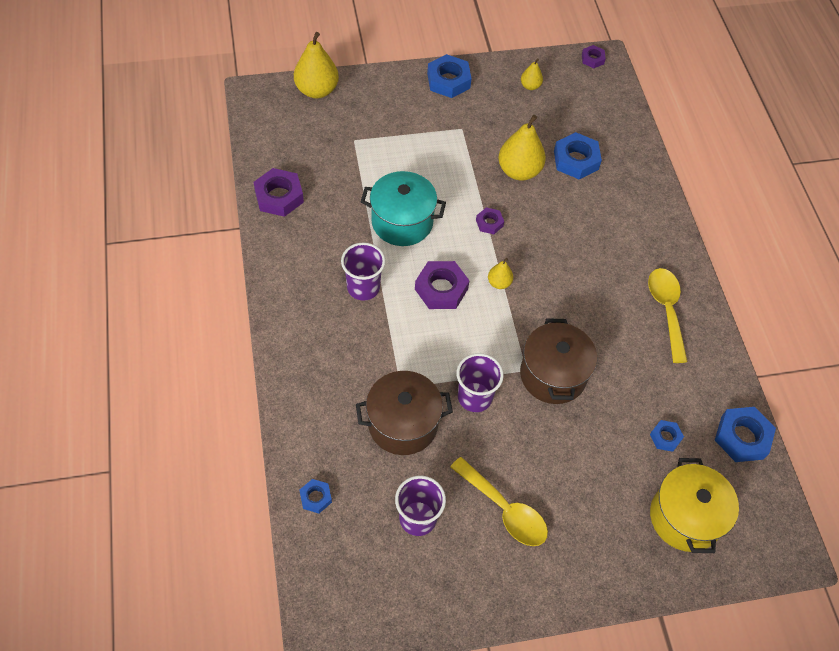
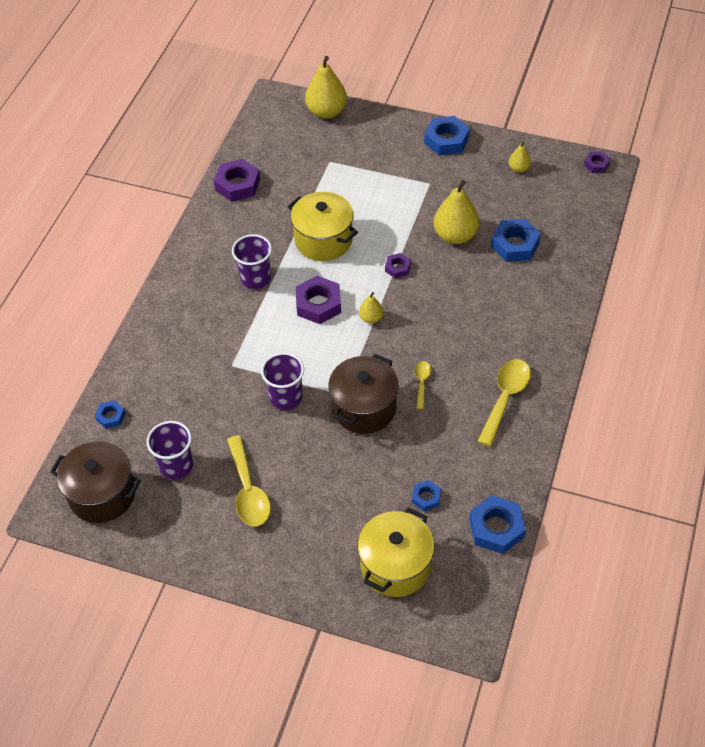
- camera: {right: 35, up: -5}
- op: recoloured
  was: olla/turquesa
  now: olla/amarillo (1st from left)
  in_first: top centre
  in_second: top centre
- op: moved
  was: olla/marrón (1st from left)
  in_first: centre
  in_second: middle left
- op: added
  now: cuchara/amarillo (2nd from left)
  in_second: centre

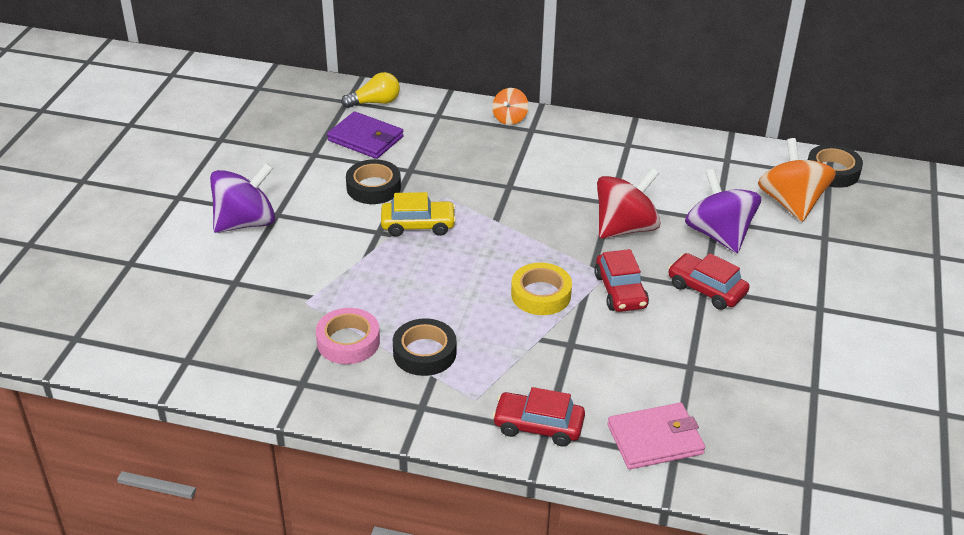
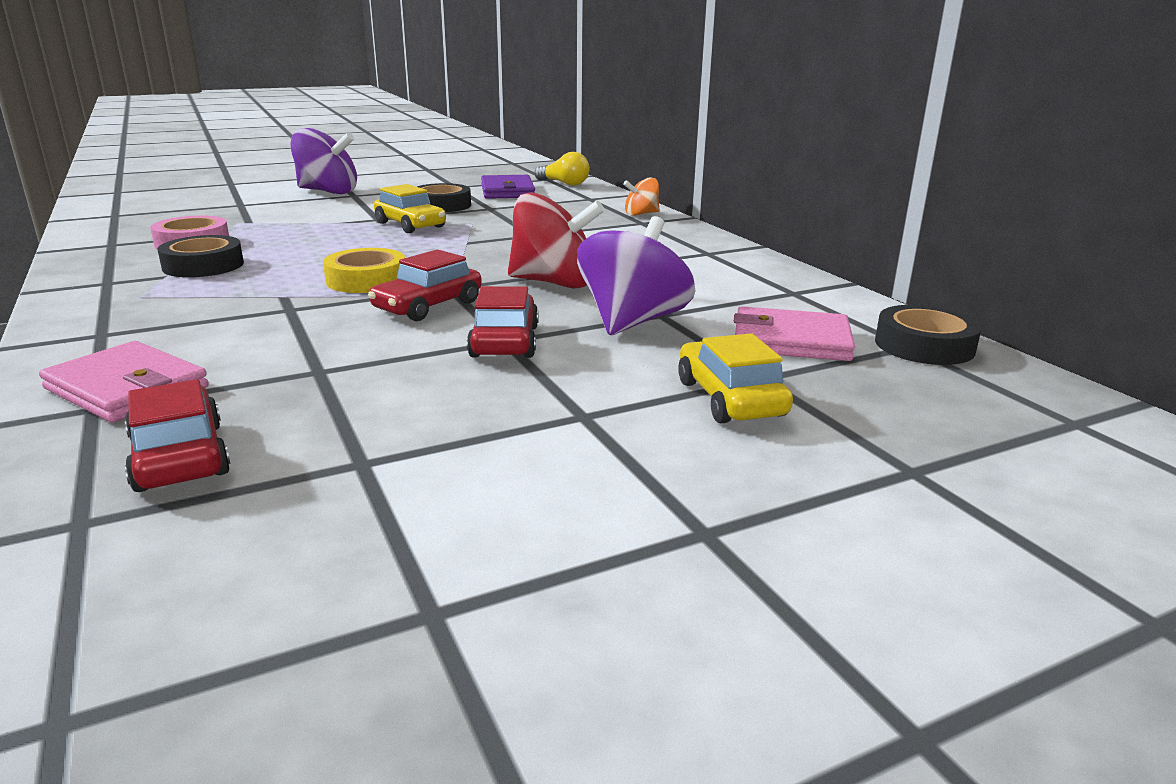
- camera: {right: 50, up: -15}
- op: replaced
  was: peonza/naranja (2nd from left)
  now: cartera/rosa (2nd from left)
  in_first: middle right
  in_second: middle right
- op: moved
  was: coche/rojo (1st from left)
  in_first: bottom centre
  in_second: middle left
- op: added
  now: coche/amarillo (2nd from left)
  in_second: centre

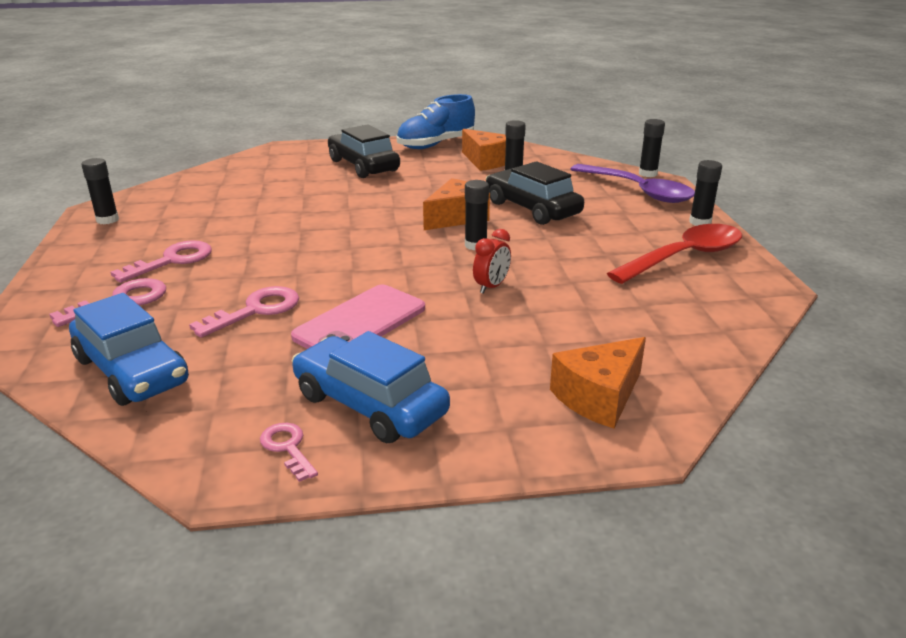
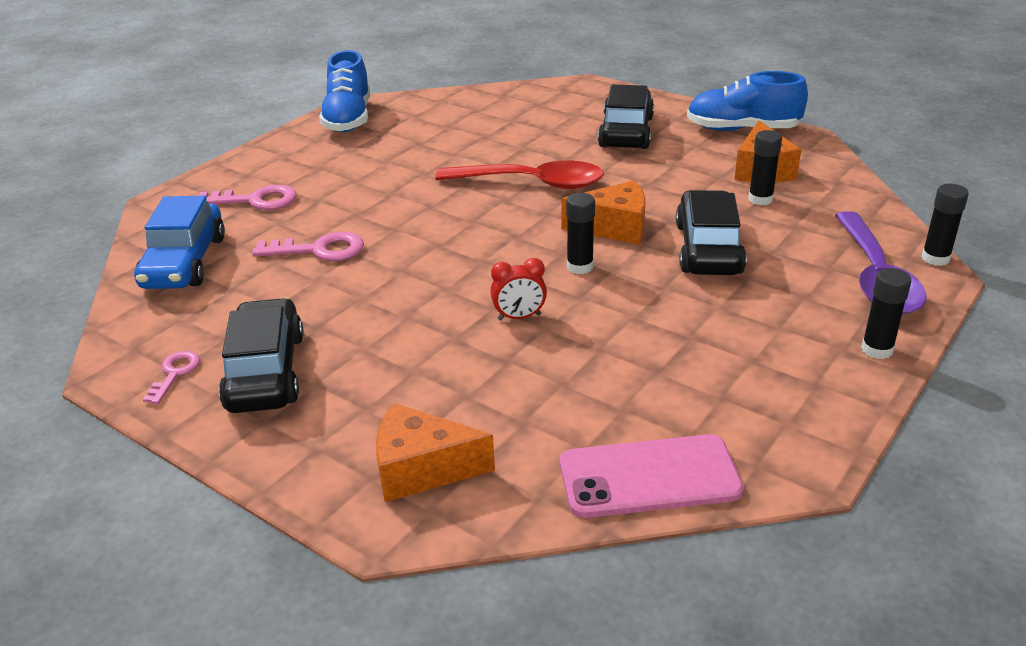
- camera: {right: 45, up: 5}
- op: replaced
  was: barra de pegamento/negro (1st from left)
  now: zapato/azul (1st from left)
  in_first: top left
  in_second: top centre
- op: moved
  was: cuchara/rojo
  in_first: middle right
  in_second: top centre
- op: removed
  was: llave/rosa (2nd from left)
  in_first: middle left
- op: moved
  was: móvil/rosa
  in_first: centre
  in_second: bottom centre
- op: recoloured
  was: coche/azul (2nd from left)
  now: coche/negro (1st from left)
  in_first: centre
  in_second: middle left

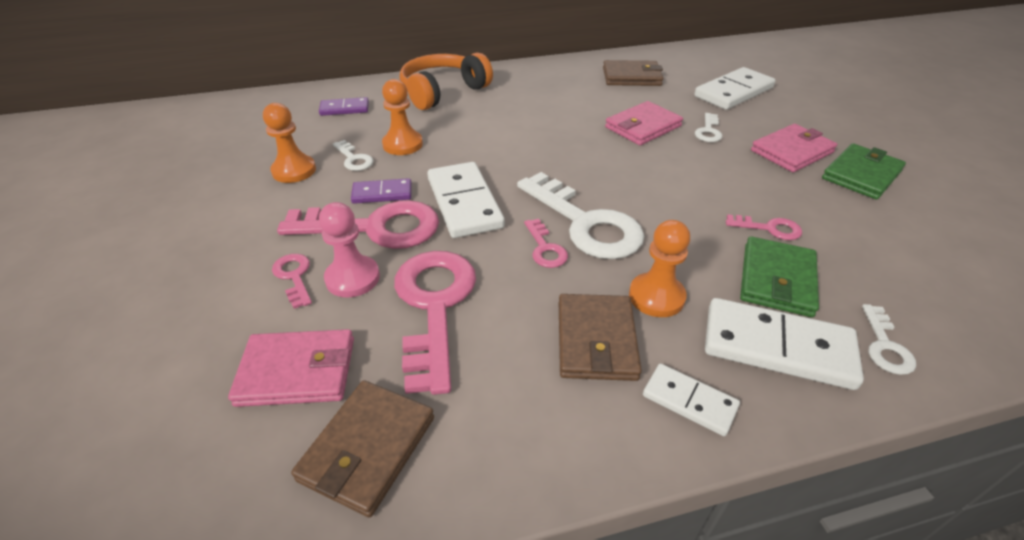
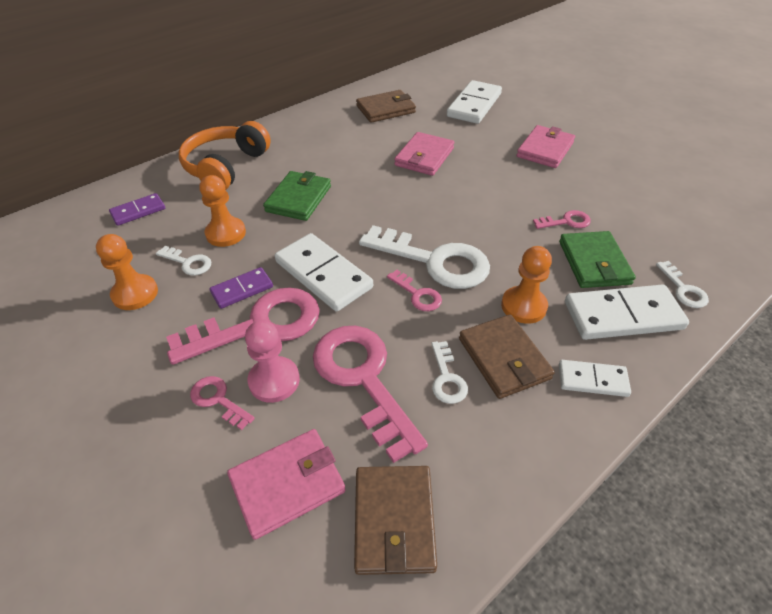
- camera: {right: -25, up: 5}
- op: moved
  was: llave/blanco (3rd from left)
  in_first: top right
  in_second: centre
- op: moved
  was: cartera/verde (2nd from left in the first image)
  now: cartera/verde (1st from left)
  in_first: top right
  in_second: top centre

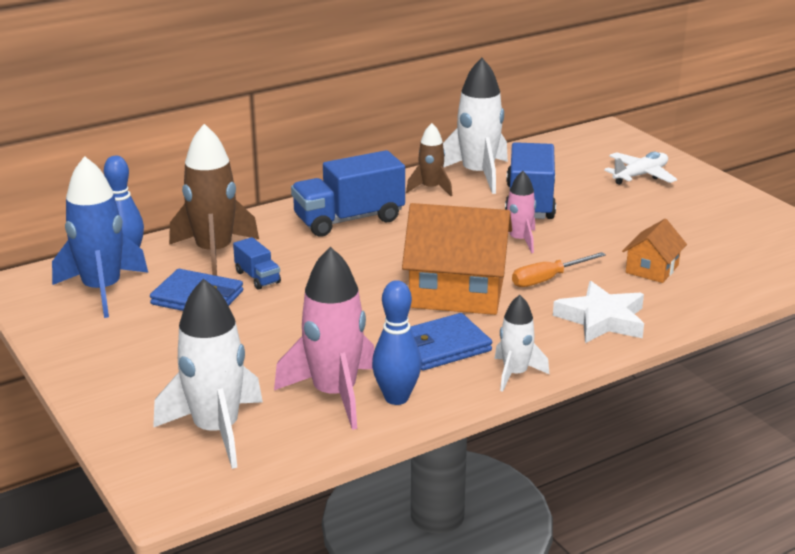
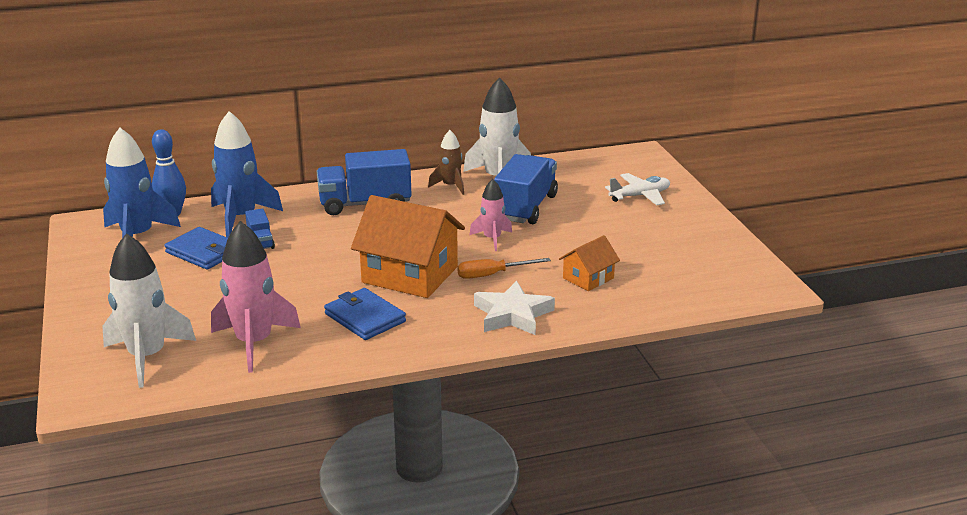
- camera: {right: 15, up: 0}
- op: recoloured
  was: cohete/marrón (1st from left)
  now: cohete/azul (2nd from left)
  in_first: middle left
  in_second: middle left
- op: removed
  was: bolo/azul (2nd from left)
  in_first: centre
- op: removed
  was: cohete/blanco (3rd from left)
  in_first: centre
- op: turned
  was: cartera/azul (2nd from left)
  in_first: centre
  in_second: centre
  clockwise: 60

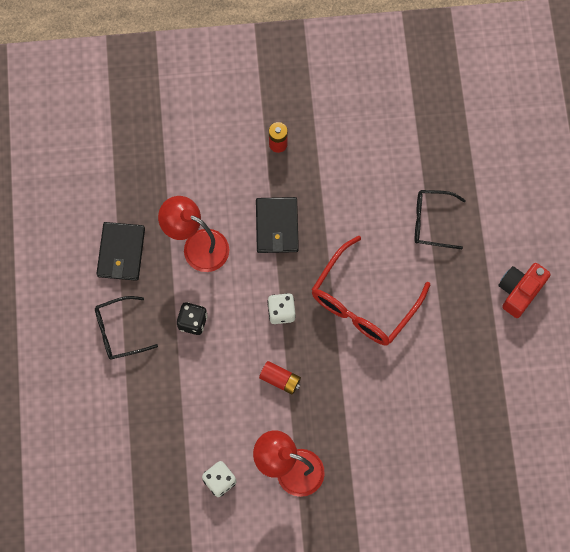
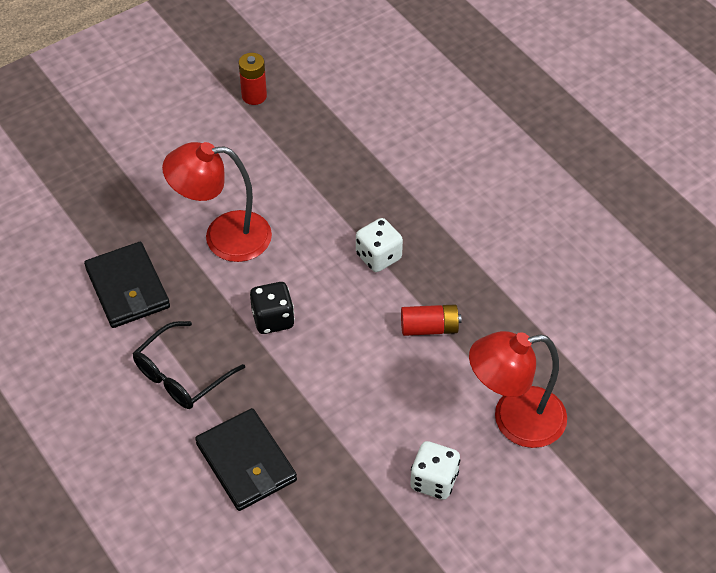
- camera: {right: -30, up: -20}
- op: removed
  was: gafas/negro (2nd from left)
  in_first: middle right
- op: moved
  was: cartera/negro (2nd from left)
  in_first: centre
  in_second: bottom centre
- op: removed
  was: gafas/rojo
  in_first: centre
- op: removed
  was: cámara/rojo
  in_first: middle right

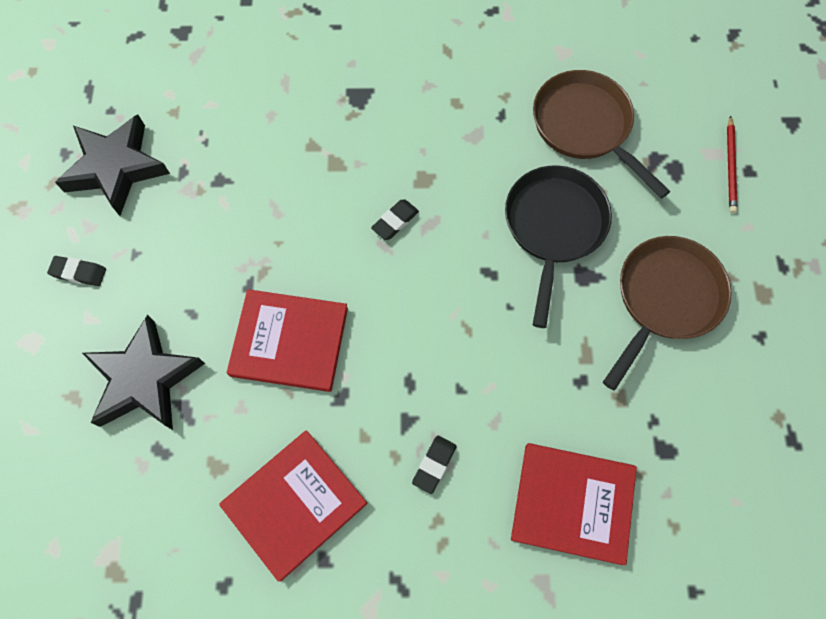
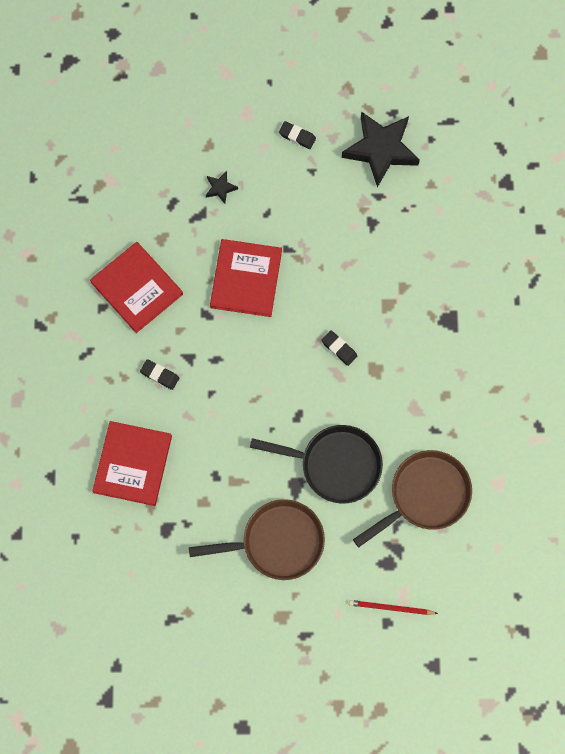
- camera: {right: 90, up: 5}
- op: turned
  was: sartén/marrón (2nd from left in the first image)
  in_first: middle right
  in_second: bottom centre
  clockwise: -45
- op: turned
  was: goma de borrar/negro (1st from left in the first image)
  in_first: middle left
  in_second: top centre
  clockwise: -75
- op: resized
  was: estrella/negro (2nd from left in the first image)
  in_first: middle left
  in_second: top centre
  ratio: 0.43

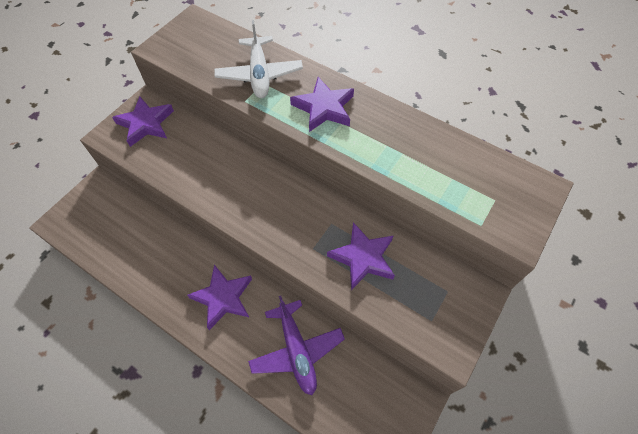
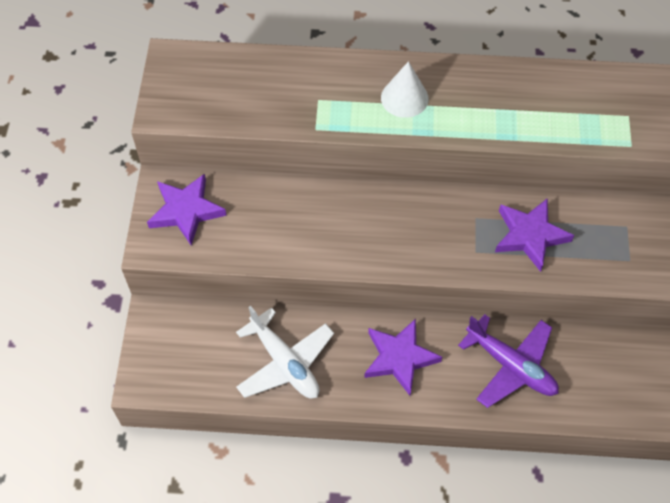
- camera: {right: -30, up: 0}
- op: moved
  was: avión/blanco
  in_first: top centre
  in_second: bottom centre
- op: replaced
  was: estrella/morado (3rd from left)
  now: cono/blanco
  in_first: top centre
  in_second: top centre

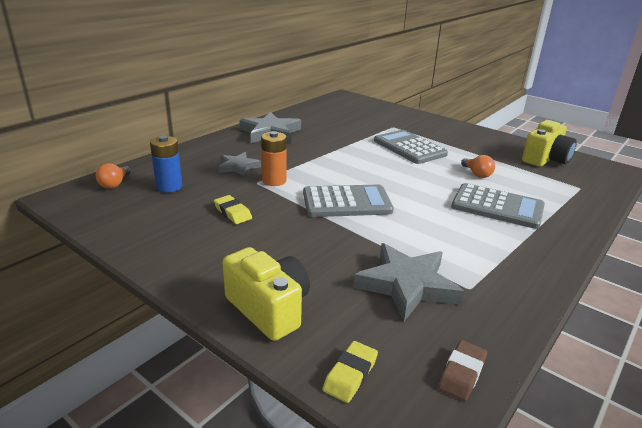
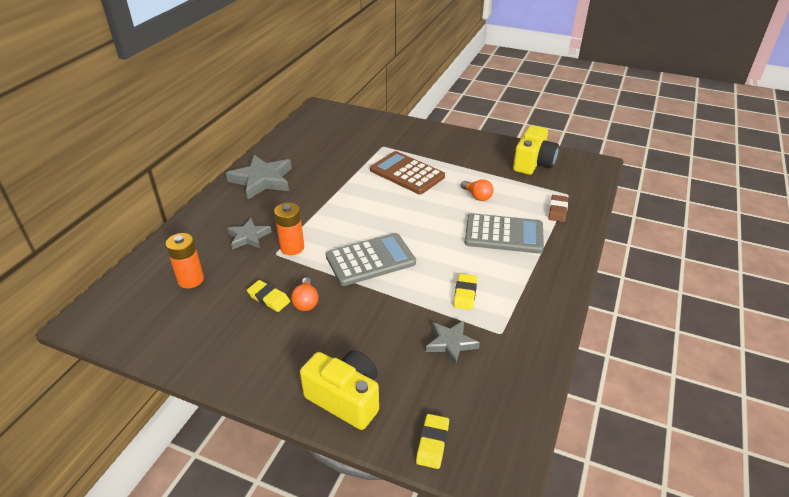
- camera: {right: -15, up: 10}
- op: recoloured
  was: calculadora/gris (2nd from left)
  now: calculadora/marrón
  in_first: centre
  in_second: centre
- op: recoloured
  was: pila/azul
  now: pila/naranja (1st from left)
  in_first: middle left
  in_second: middle left
- op: moved
  was: bombilla/naranja (1st from left)
  in_first: middle left
  in_second: centre
- op: resized
  was: estrella/gris (3rd from left)
  in_first: centre
  in_second: bottom centre
  ratio: 0.59
- op: moved
  was: goma de borrar/marrón
  in_first: bottom right
  in_second: middle right
- op: added
  now: goma de borrar/amarillo (3rd from left)
  in_second: centre

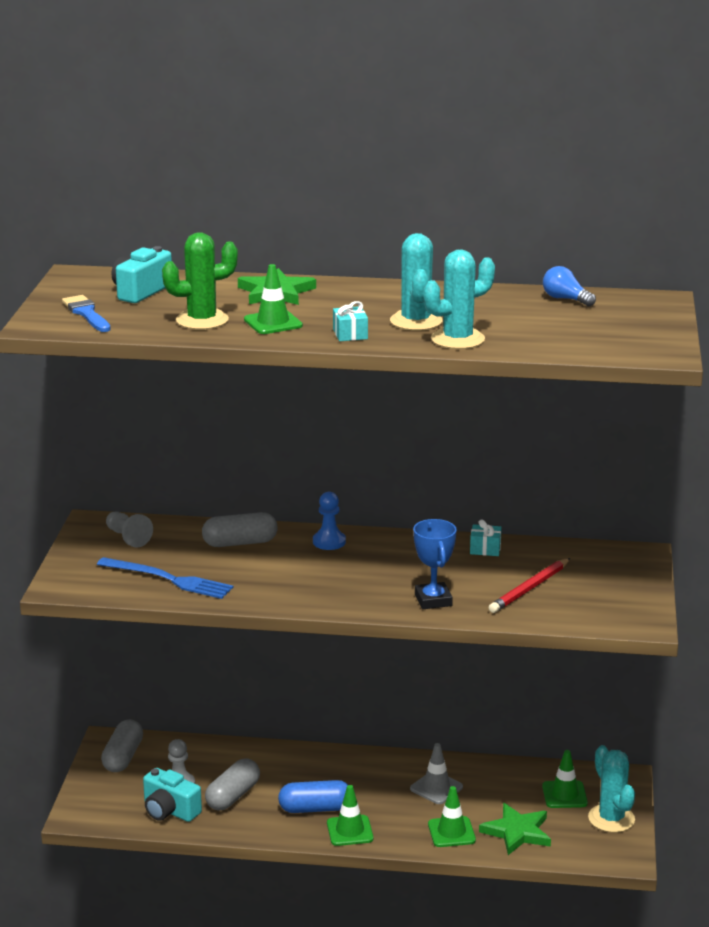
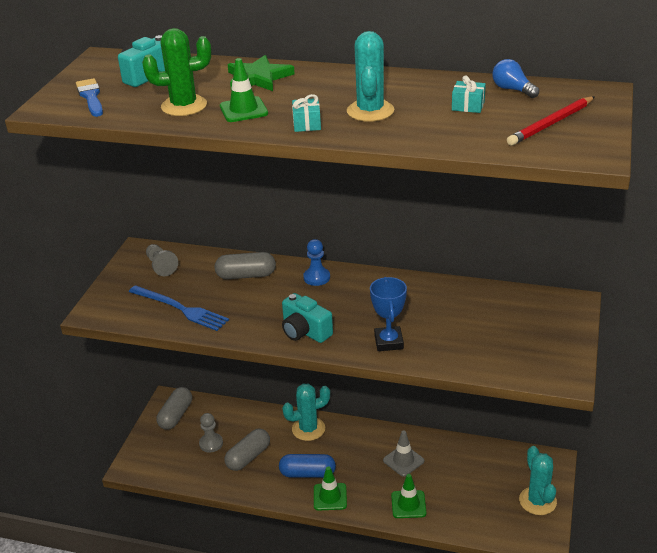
- camera: {right: 10, up: 10}
- op: moved
  was: cactus/turquesa (2nd from left in the first image)
  now: cactus/turquesa (1st from left)
  in_first: top centre
  in_second: bottom centre
- op: moved
  was: regalo/turquesa (2nd from left)
  in_first: middle right
  in_second: top right
- op: moved
  was: lápiz/rojo
  in_first: middle right
  in_second: top right
- op: removed
  was: cono de tráfico/verde (4th from left)
  in_first: bottom right
- op: moved
  was: cámara/turquesa (2nd from left)
  in_first: bottom left
  in_second: centre
- op: removed
  was: estrella/verde (2nd from left)
  in_first: bottom right

